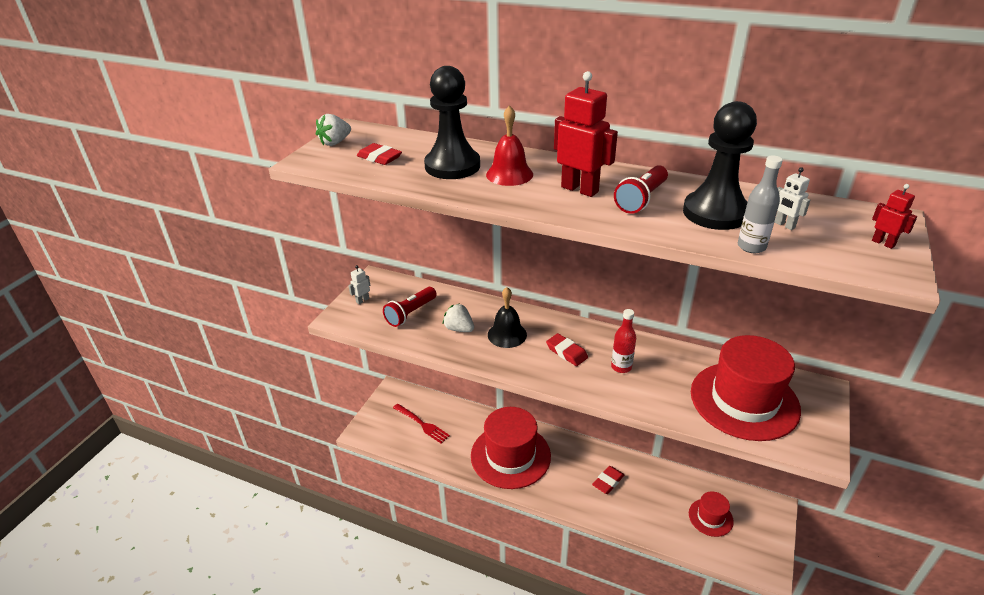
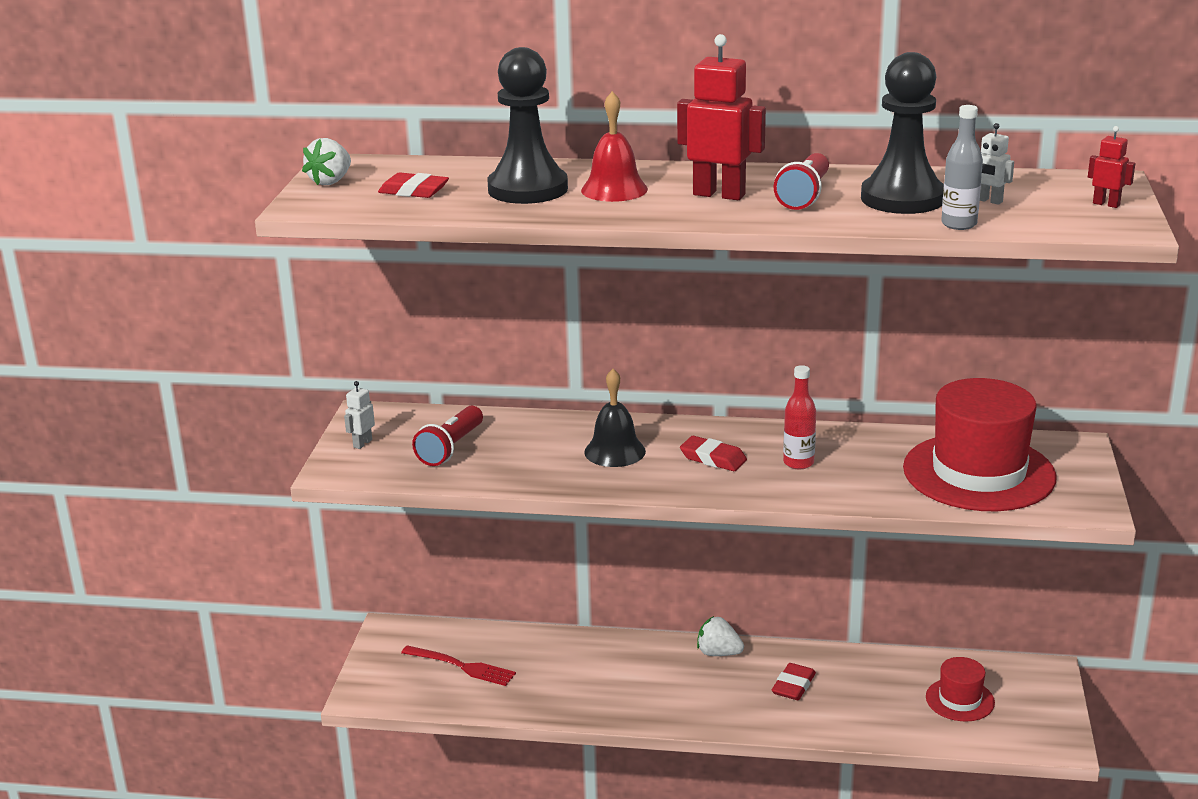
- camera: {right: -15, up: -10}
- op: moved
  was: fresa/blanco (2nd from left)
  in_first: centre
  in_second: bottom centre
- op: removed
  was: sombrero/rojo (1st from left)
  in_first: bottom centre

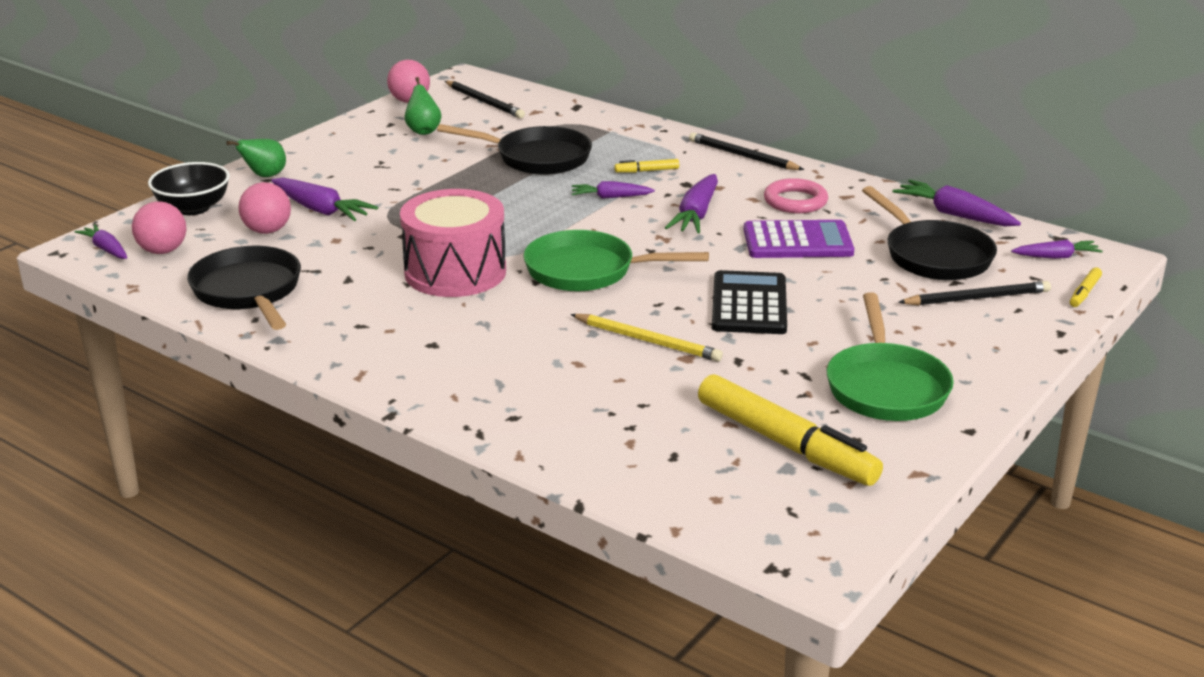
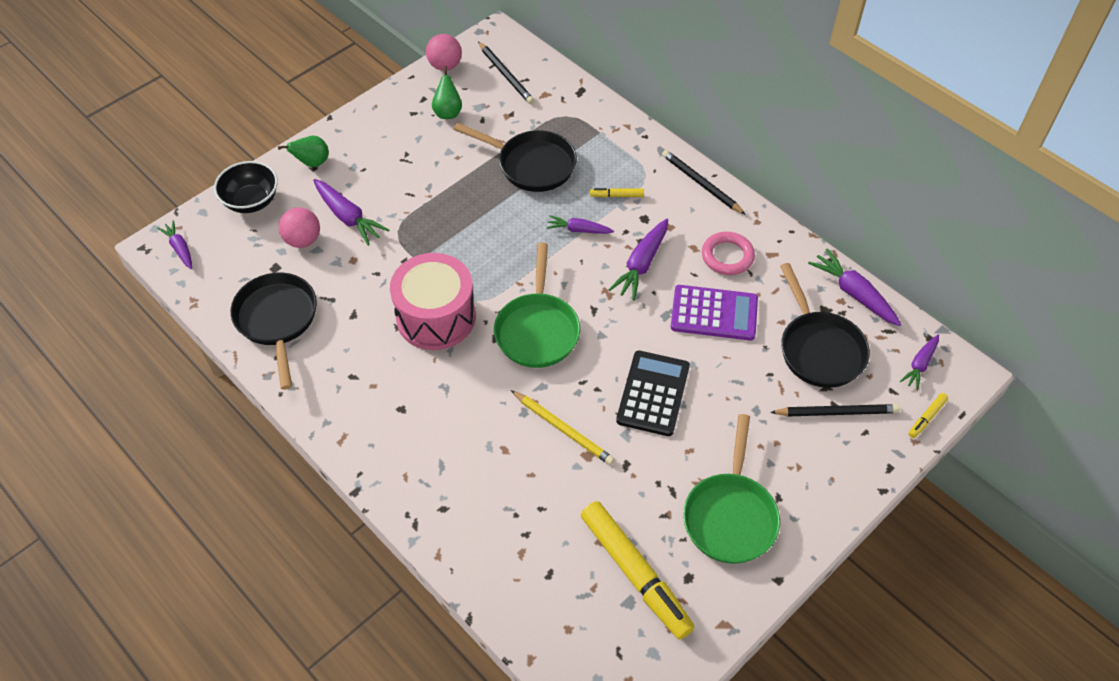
- camera: {right: 10, up: 25}
- op: removed
  was: pelota/rosa (1st from left)
  in_first: middle left
- op: turned
  was: sartén/verde (1st from left)
  in_first: centre
  in_second: centre
  clockwise: -105
- op: turned
  was: zanahoria/morado (6th from left)
  in_first: middle right
  in_second: middle right
  clockwise: 120

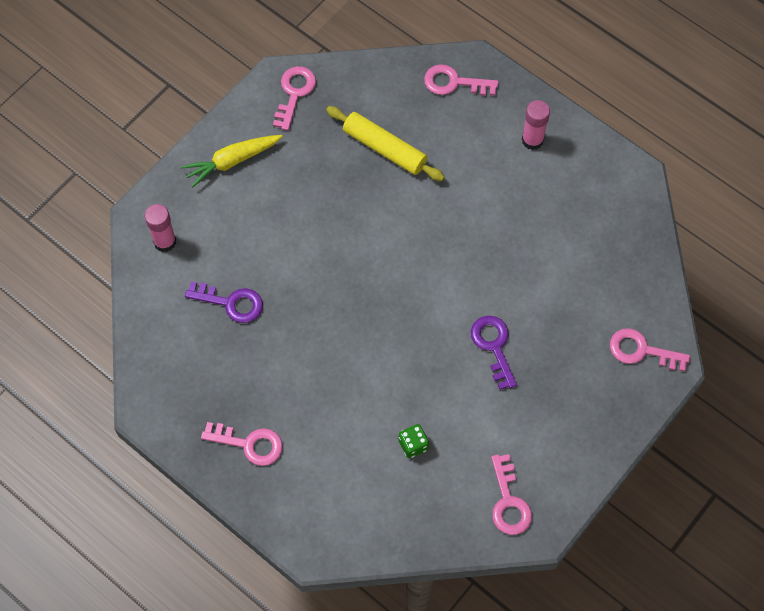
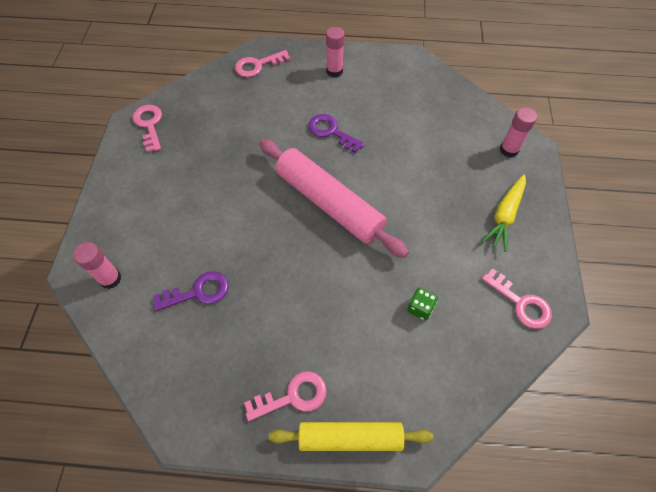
- camera: {right: -35, up: -5}
- op: moved
  was: rodillo/amarillo
  in_first: top centre
  in_second: bottom centre
- op: moved
  was: zanahoria/amarillo
  in_first: top left
  in_second: middle right
- op: moved
  was: llave/morado (2nd from left)
  in_first: centre
  in_second: top centre
- op: replaced
  was: llave/rosa (5th from left)
  now: barra de pegamento/rosa (3rd from left)
  in_first: middle right
  in_second: top right
- op: added
  now: rodillo/rosa
  in_second: centre

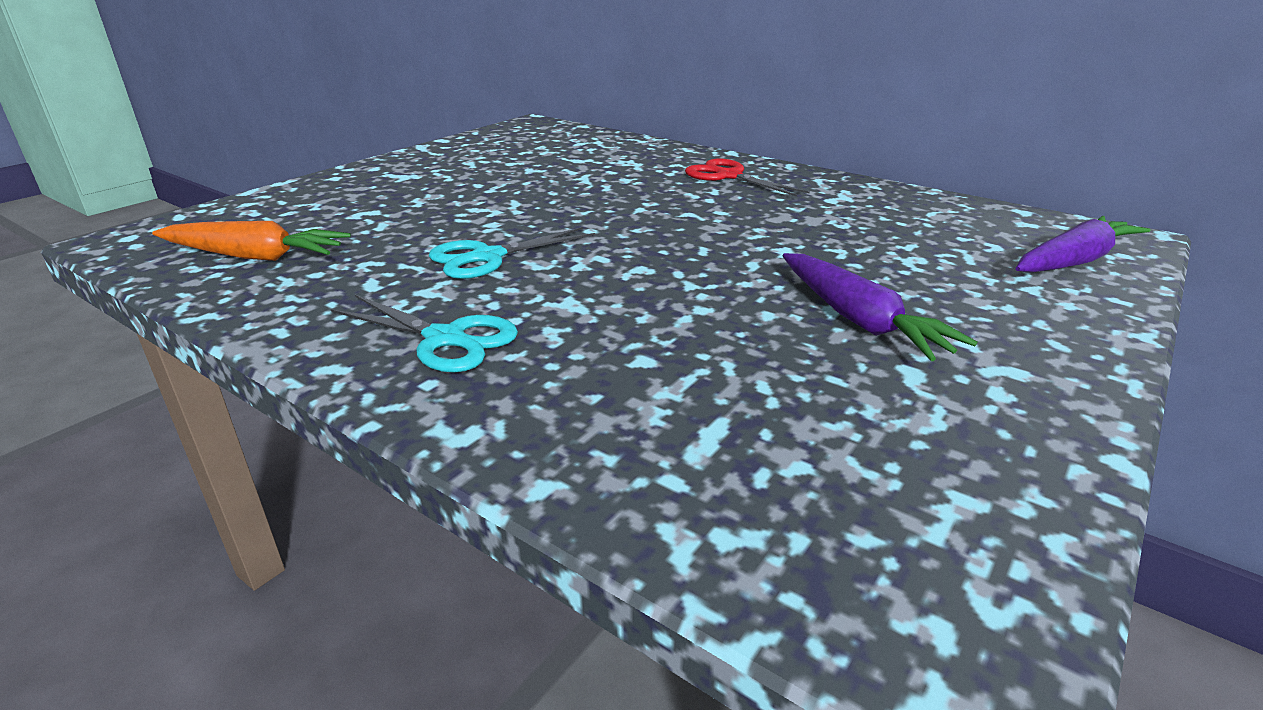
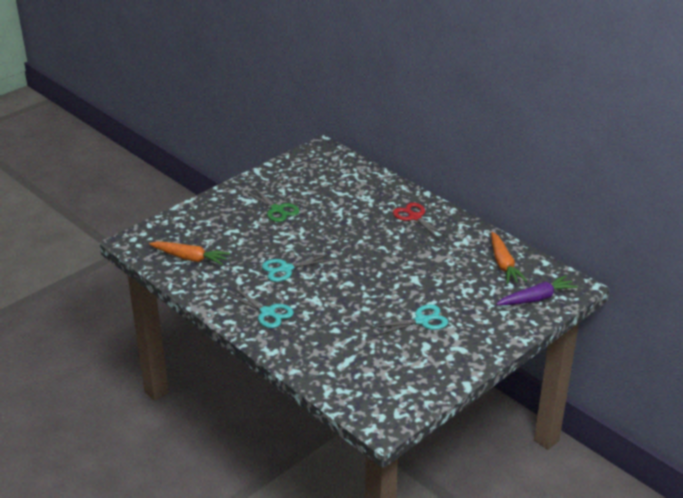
- camera: {right: 10, up: 5}
- op: replaced
  was: zanahoria/morado (1st from left)
  now: tijeras/turquesa (3rd from left)
  in_first: middle right
  in_second: centre
- op: added
  now: tijeras/verde
  in_second: centre
- op: added
  now: zanahoria/naranja (2nd from left)
  in_second: middle right

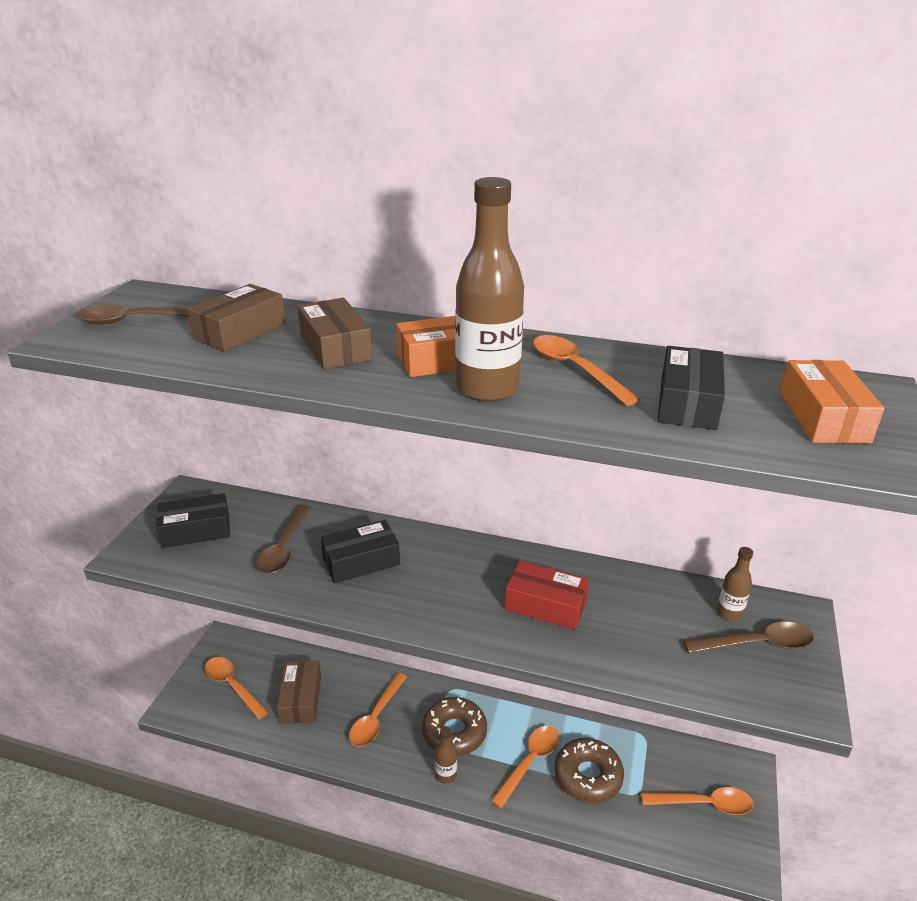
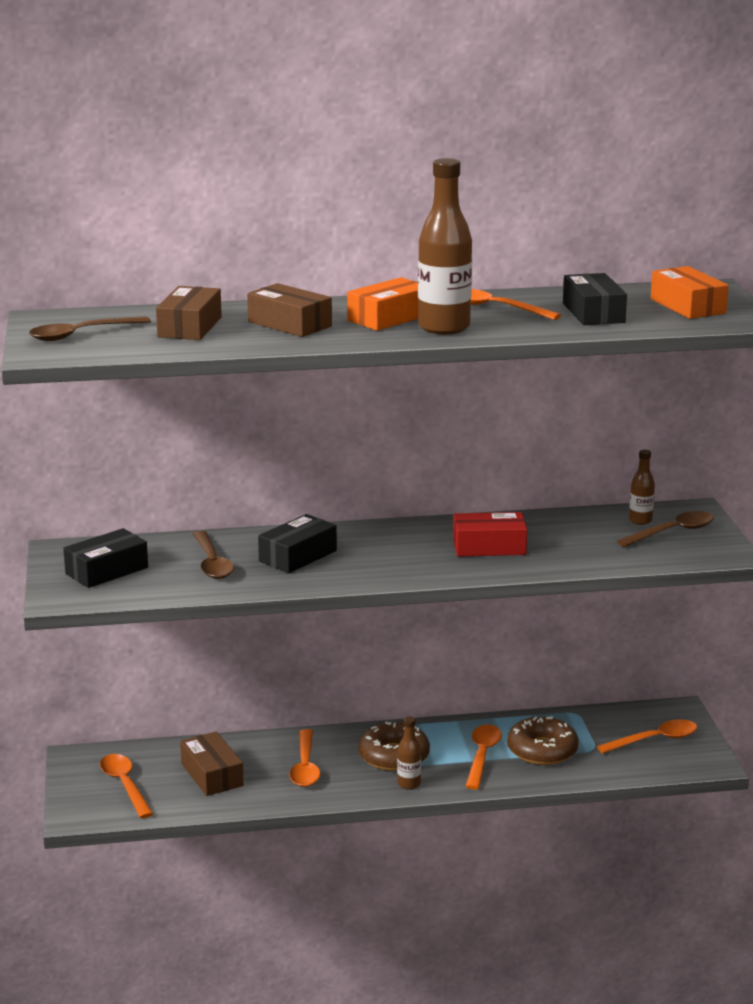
- camera: {right: -25, up: -10}
- op: turned
  was: cuchara/naranja (1st from left)
  in_first: bottom left
  in_second: bottom left
  clockwise: 45

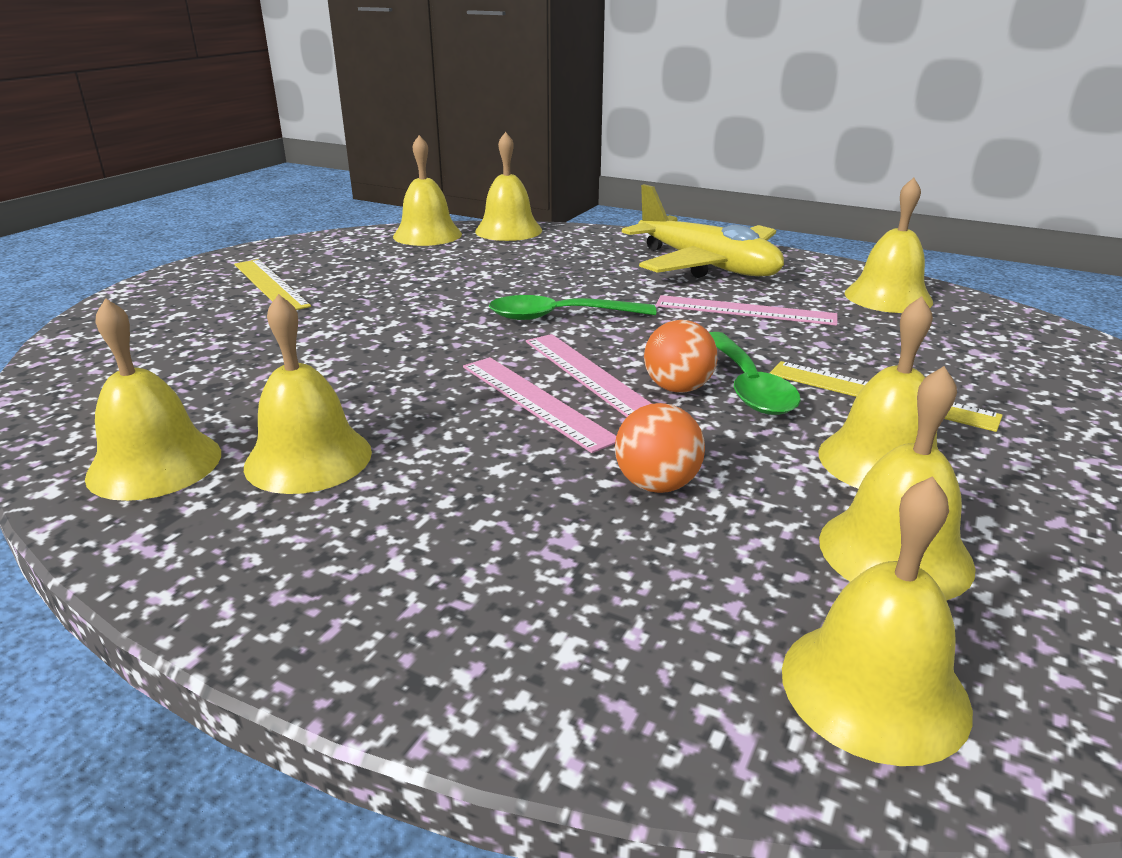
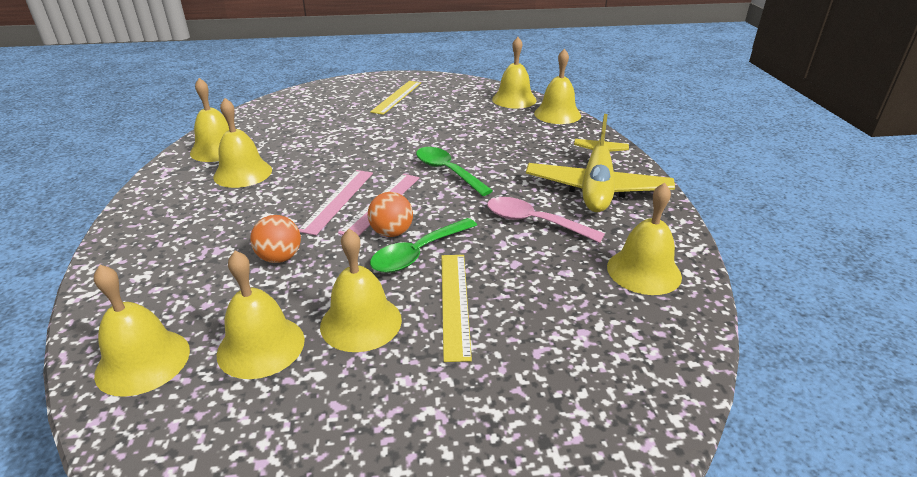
- camera: {right: 55, up: 5}
- op: replaced
  was: regla/rosa (3rd from left)
  now: cuchara/rosa
  in_first: centre
  in_second: centre

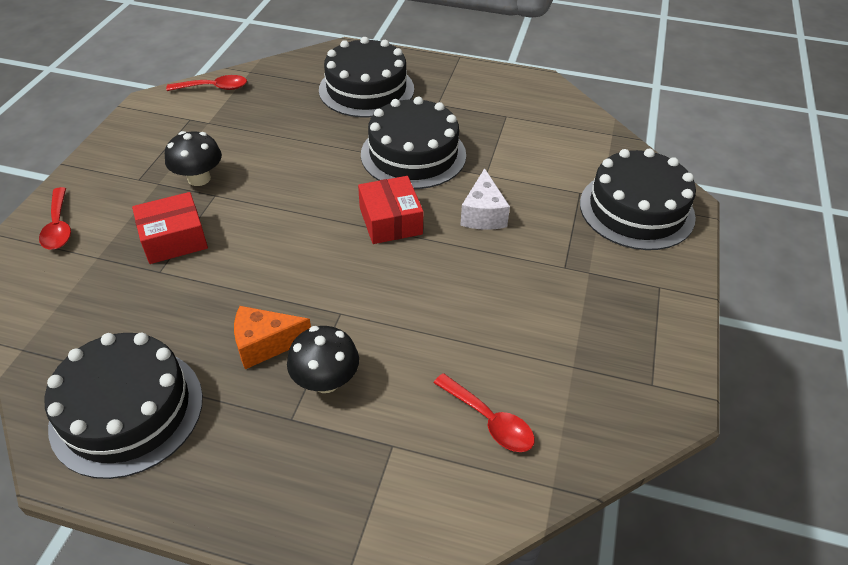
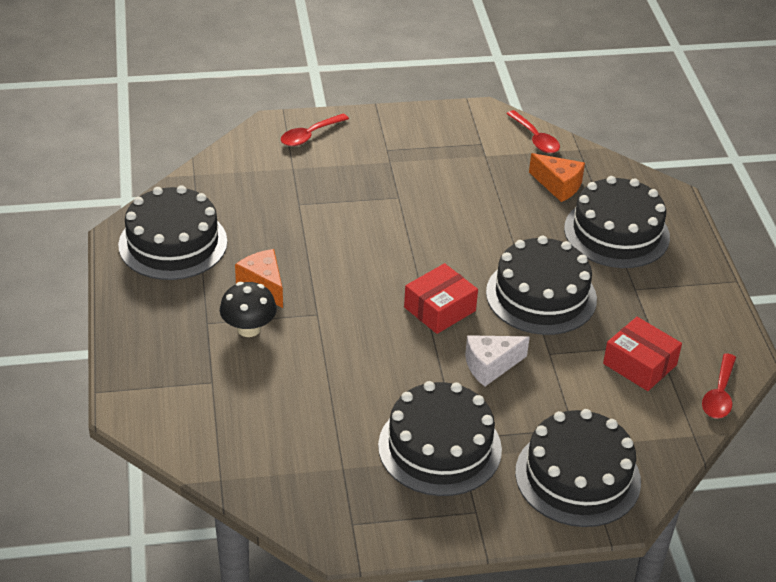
- camera: {right: 65, up: -5}
- op: removed
  was: seta/negro (1st from left)
  in_first: top left
- op: moved
  was: caja/rojo (1st from left in the first image)
  now: caja/rojo (2nd from left)
  in_first: middle left
  in_second: middle right
- op: moved
  was: cuchara/rojo (3rd from left)
  in_first: bottom centre
  in_second: middle right
- op: added
  now: queso/naranja (2nd from left)
  in_second: top right
- op: added
  now: tarta/negro (2nd from left)
  in_second: bottom centre

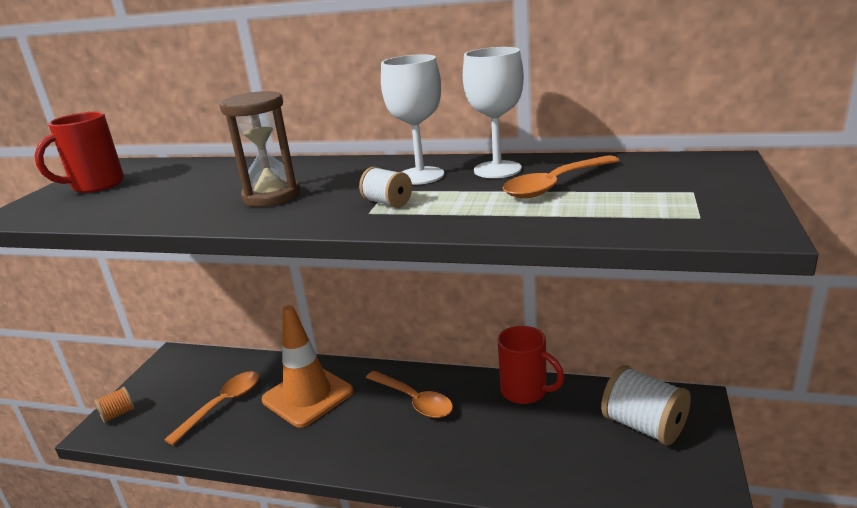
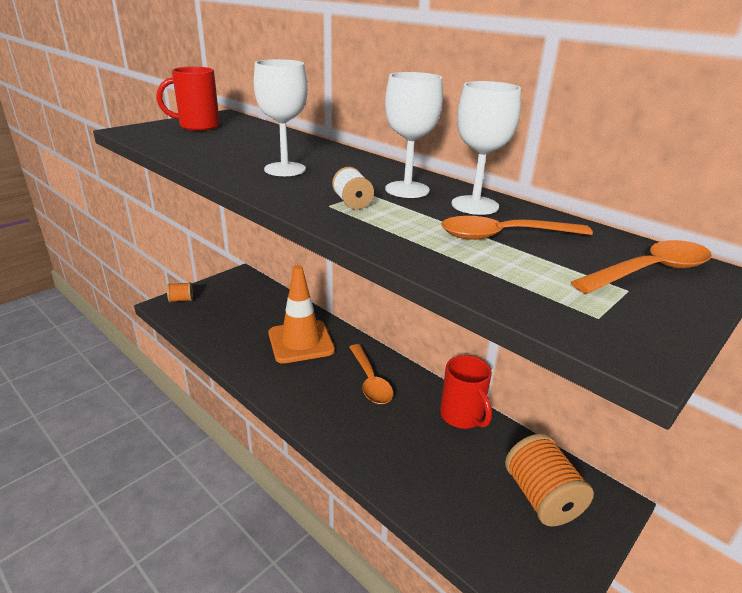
- camera: {right: 25, up: 5}
- op: replaced
  was: reloj de arena/marrón
  now: copa/blanco (1st from left)
  in_first: top left
  in_second: top centre
- op: recoloured
  was: carrete/blanco (2nd from left)
  now: carrete/naranja (2nd from left)
  in_first: bottom right
  in_second: bottom right
- op: moved
  was: cuchara/naranja (1st from left in the first image)
  now: cuchara/naranja (3rd from left)
  in_first: bottom left
  in_second: middle right

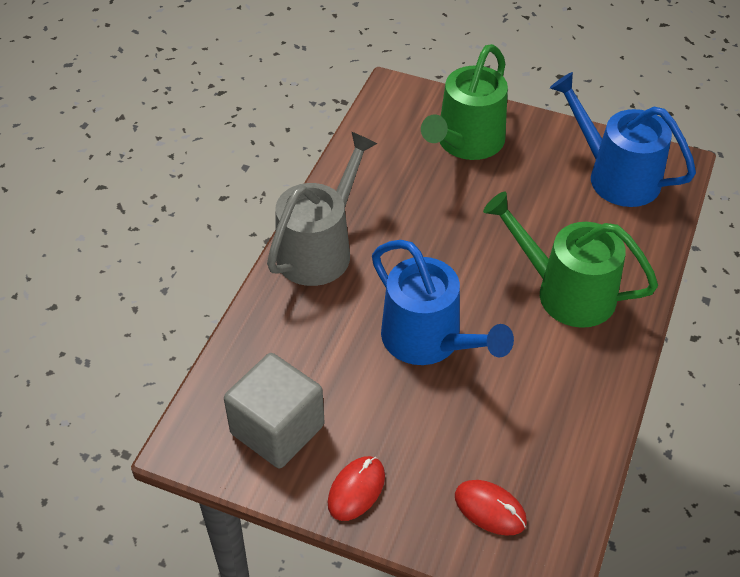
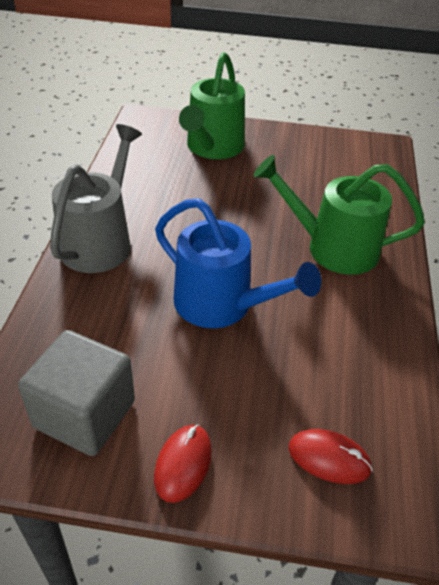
- camera: {right: -15, up: -5}
- op: removed
  was: regadera/azul (2nd from left)
  in_first: top right

